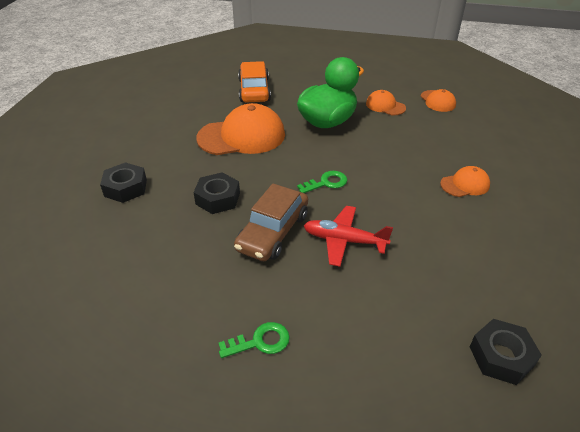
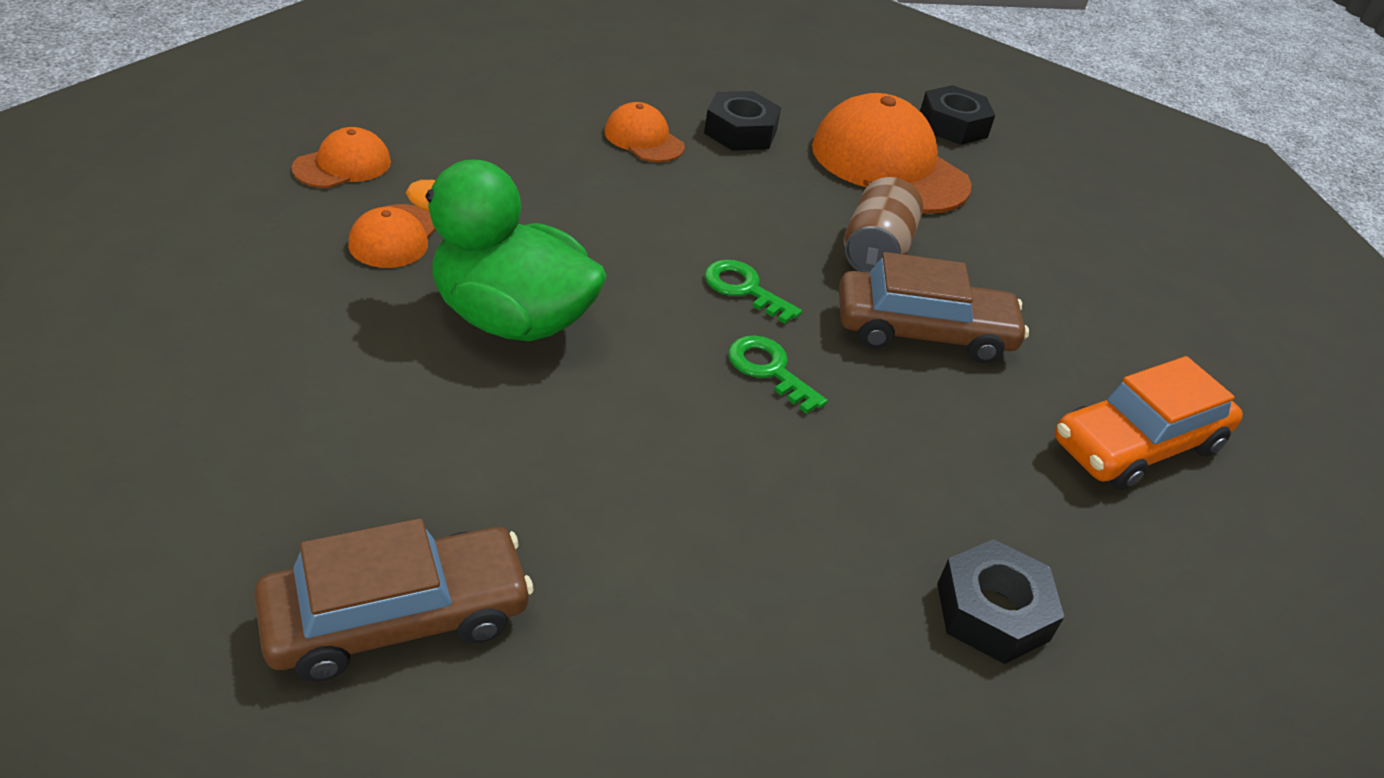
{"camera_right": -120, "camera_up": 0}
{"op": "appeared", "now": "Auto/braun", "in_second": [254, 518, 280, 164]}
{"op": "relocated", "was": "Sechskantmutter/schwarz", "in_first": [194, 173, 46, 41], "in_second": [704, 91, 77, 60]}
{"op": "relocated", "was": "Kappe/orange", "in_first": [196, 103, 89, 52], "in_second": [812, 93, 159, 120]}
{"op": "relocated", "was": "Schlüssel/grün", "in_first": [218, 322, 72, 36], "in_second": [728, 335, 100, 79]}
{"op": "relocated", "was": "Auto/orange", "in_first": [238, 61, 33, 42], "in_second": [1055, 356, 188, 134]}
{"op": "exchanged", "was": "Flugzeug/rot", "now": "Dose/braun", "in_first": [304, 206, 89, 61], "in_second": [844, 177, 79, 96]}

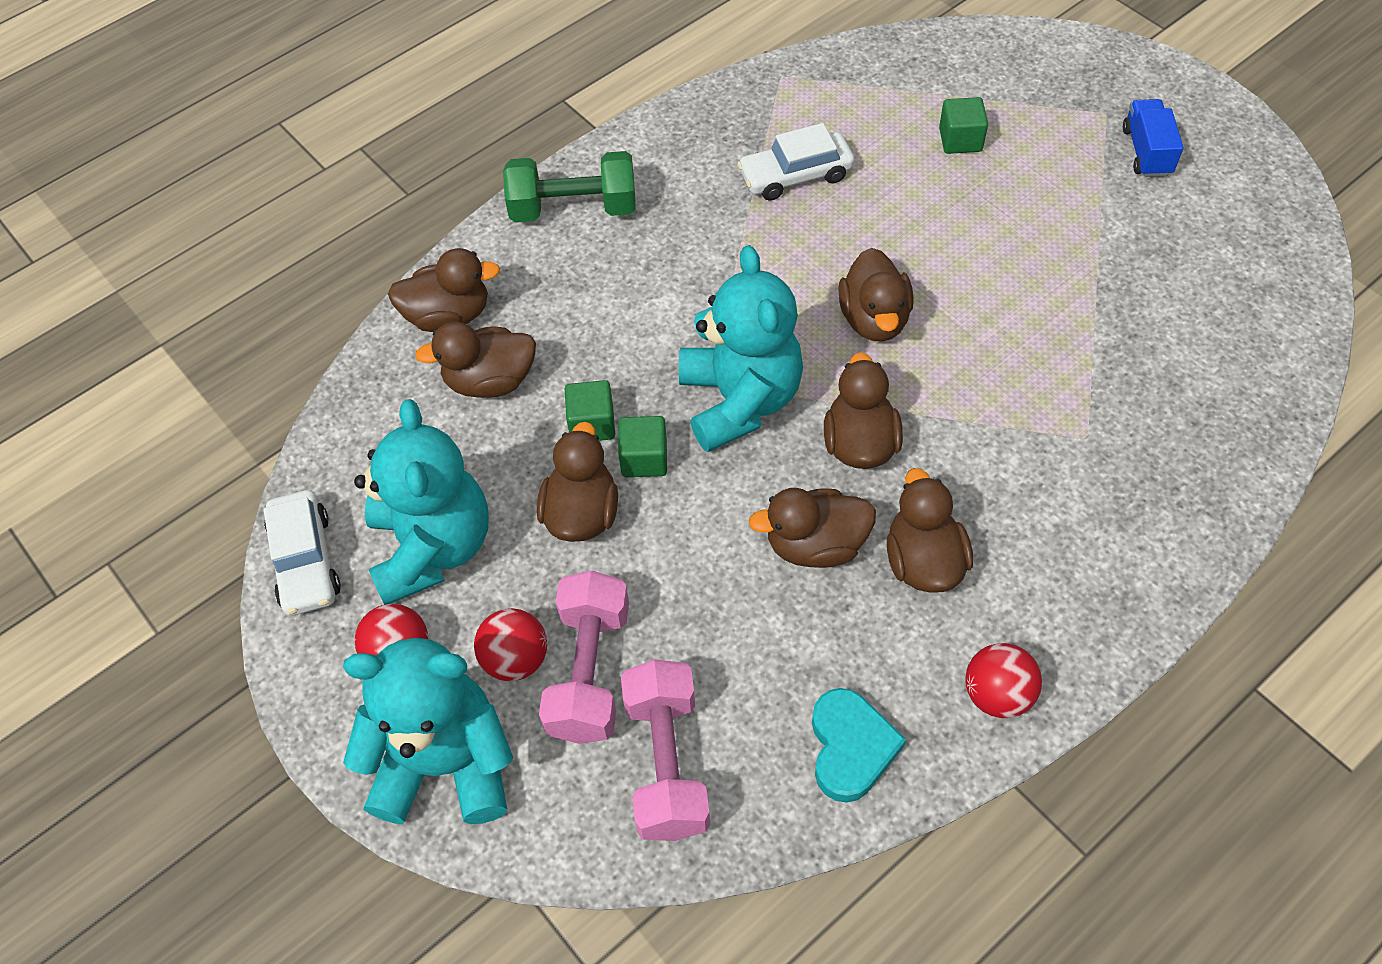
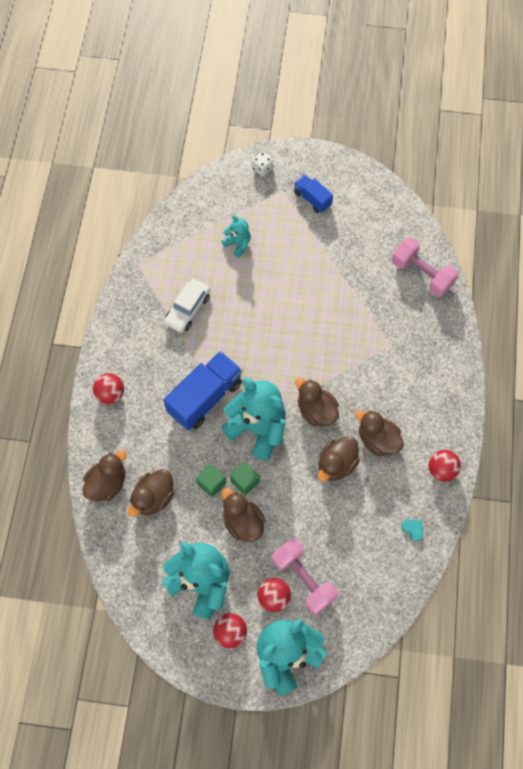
{"camera_right": -45, "camera_up": 10}
{"op": "missing", "was": "Auto/weiß", "in_first": [264, 490, 77, 126]}
{"op": "missing", "was": "Ente/braun", "in_first": [838, 248, 76, 94]}
{"op": "appeared", "now": "Lastwagen/blau", "in_second": [163, 351, 79, 79]}
{"op": "appeared", "now": "Spielwürfel/weiß", "in_second": [252, 151, 21, 26]}
{"op": "relocated", "was": "Hantel/rosa", "in_first": [621, 659, 89, 182], "in_second": [392, 237, 66, 60]}
{"op": "exchanged", "was": "Hantel/grün", "now": "Ball/rot", "in_first": [503, 151, 133, 72], "in_second": [93, 373, 31, 31]}
{"op": "exchanged", "was": "Kubus/grün", "now": "Teddybär/türkis", "in_first": [939, 97, 49, 57], "in_second": [222, 215, 29, 43]}
{"op": "size", "was": "Herz/türkis", "in_first": [812, 688, 94, 115], "in_second": [401, 519, 22, 22], "ratio": 0.51}

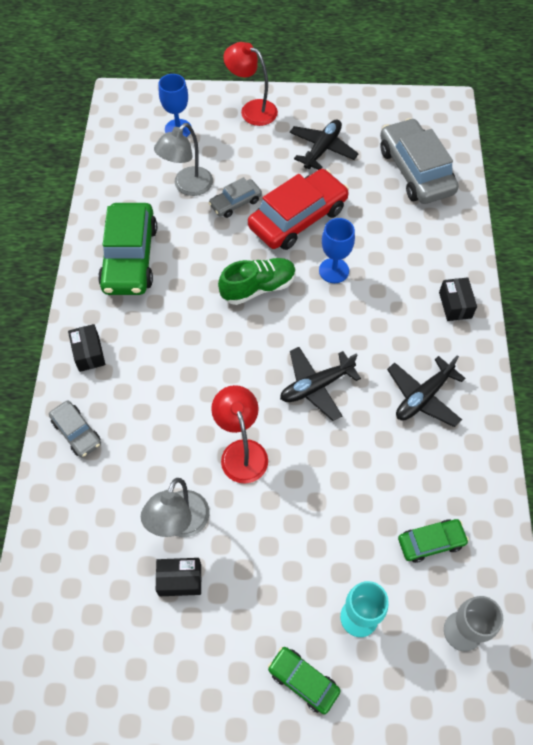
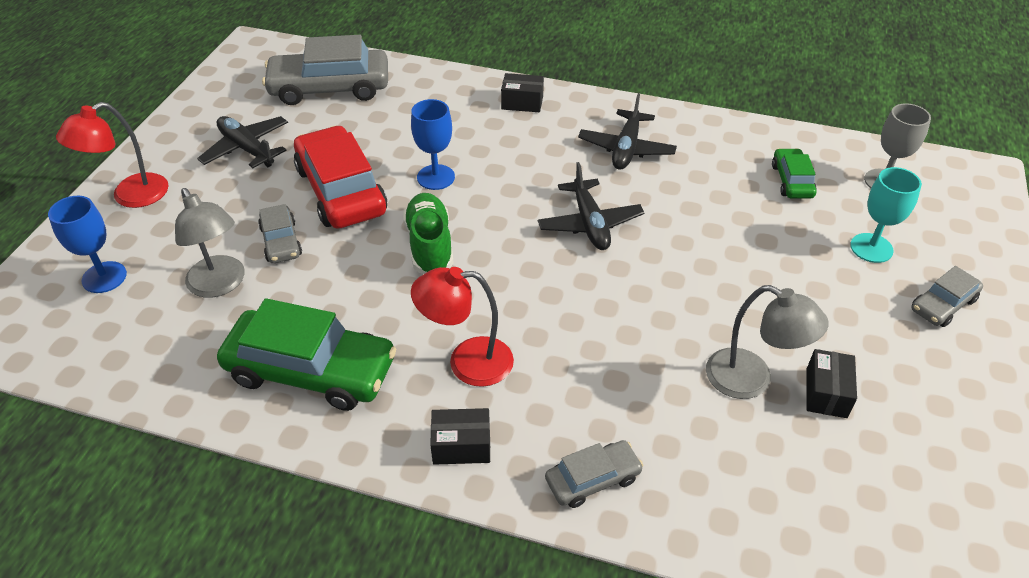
{"camera_right": -75, "camera_up": -15}
{"op": "relocated", "was": "Lampe/rot", "in_first": [211, 385, 57, 99], "in_second": [411, 267, 103, 120]}
{"op": "colour", "was": "Auto/grün", "now": "Auto/grau", "in_first": [268, 647, 73, 67], "in_second": [912, 266, 71, 61]}
{"op": "spun", "was": "Flugzeug/schwarz", "in_first": [387, 355, 78, 72], "in_second": [578, 94, 99, 76], "clockwise": 45}

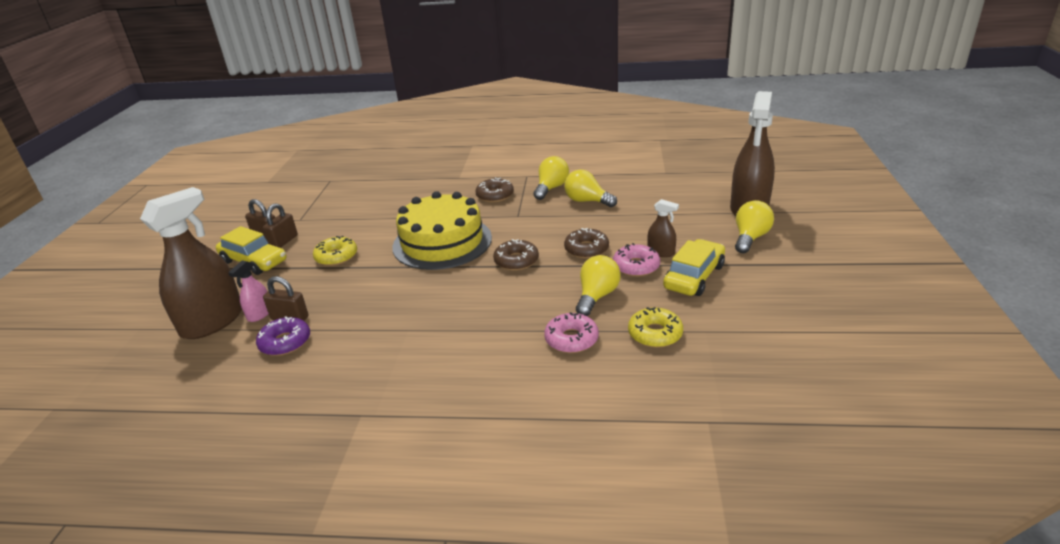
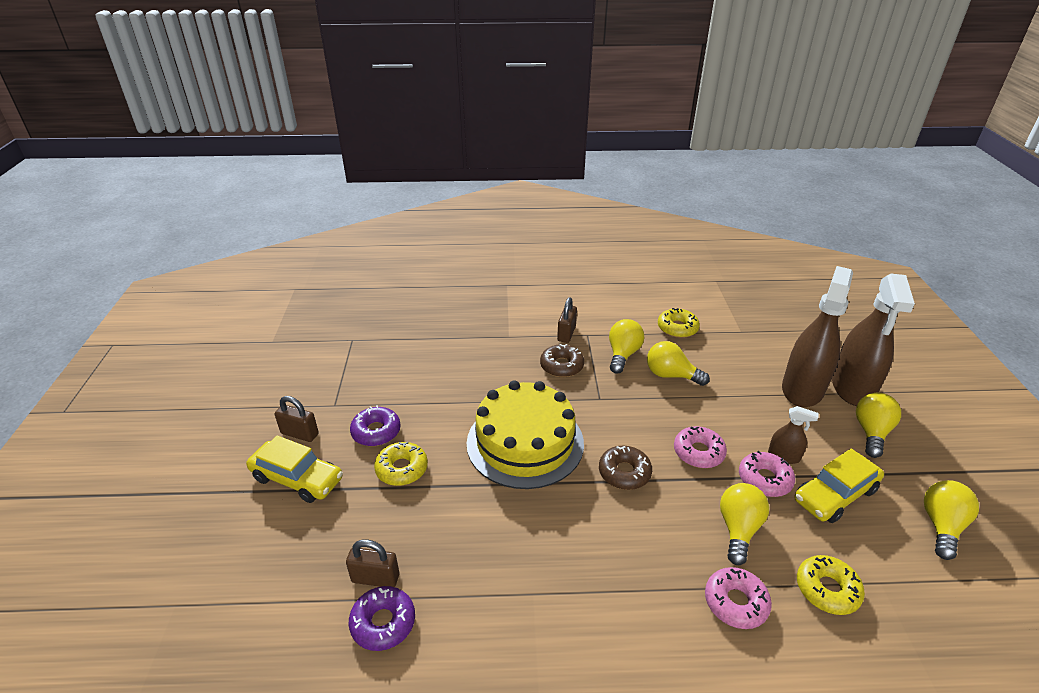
{"camera_right": -10, "camera_up": 5}
{"op": "missing", "was": "Sprühflasche/rosa", "in_first": [228, 260, 41, 62]}
{"op": "appeared", "now": "Donut/lila", "in_second": [350, 405, 51, 41]}
{"op": "appeared", "now": "Donut/gelb", "in_second": [658, 308, 42, 30]}
{"op": "appeared", "now": "Glühbirne/gelb", "in_second": [924, 480, 55, 80]}
{"op": "relocated", "was": "Sprühflasche/braun", "in_first": [140, 187, 102, 152], "in_second": [782, 266, 71, 141]}
{"op": "relocated", "was": "Vorhängeschloss/braun", "in_first": [263, 203, 35, 45], "in_second": [557, 297, 20, 46]}
{"op": "colour", "was": "Donut/braun", "now": "Donut/rosa", "in_first": [564, 228, 45, 31], "in_second": [674, 426, 53, 42]}
{"op": "spun", "was": "Auto/gelb", "in_first": [663, 239, 62, 57], "in_second": [795, 449, 89, 74], "clockwise": -150}

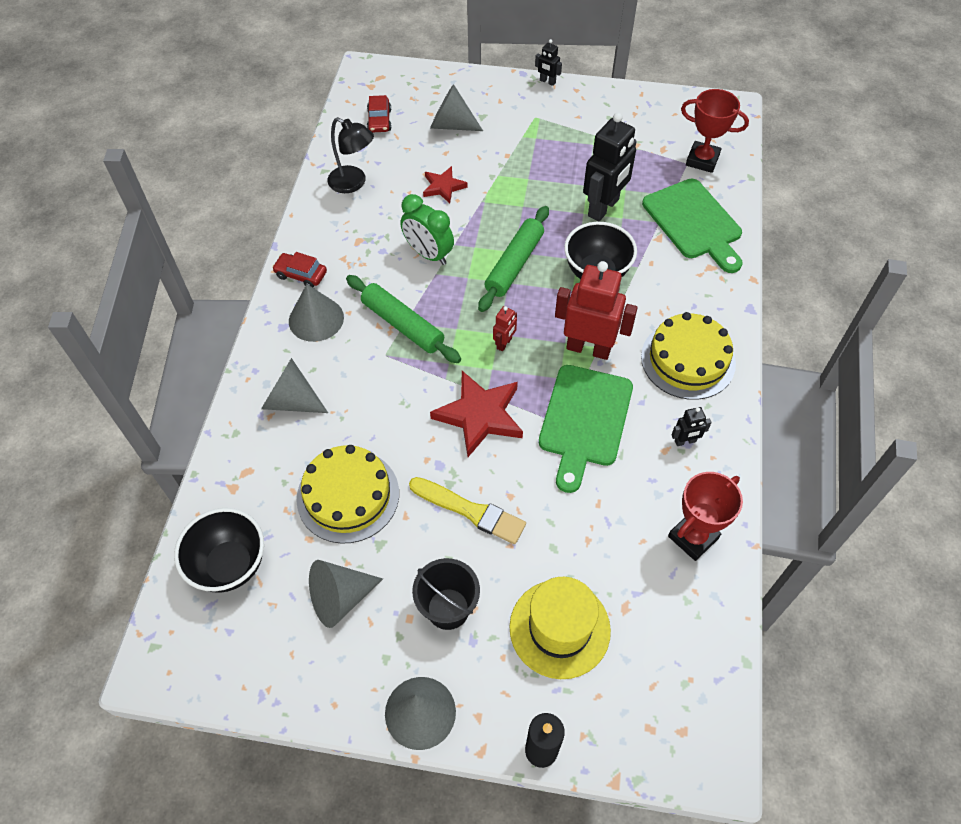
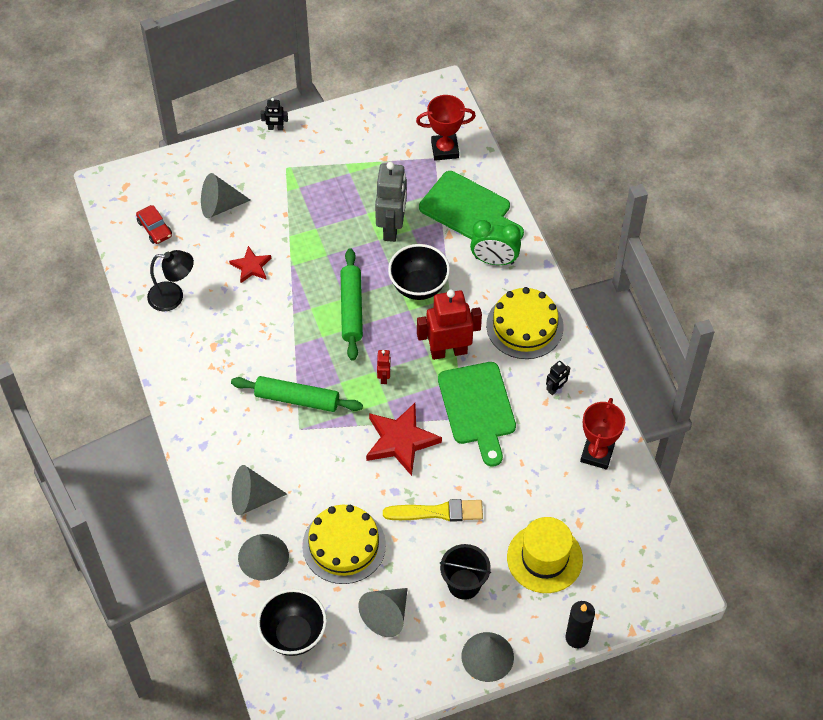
{"camera_right": -30, "camera_up": 0}
{"op": "missing", "was": "Auto/rot", "in_first": [272, 252, 55, 35]}
{"op": "relocated", "was": "Kegel/grau", "in_first": [289, 284, 55, 58], "in_second": [238, 534, 51, 47]}
{"op": "relocated", "was": "Wecker/grün", "in_first": [400, 194, 54, 71], "in_second": [470, 220, 51, 45]}
{"op": "colour", "was": "Roboter/schwarz", "now": "Roboter/grau", "in_first": [583, 112, 54, 109], "in_second": [375, 162, 32, 80]}

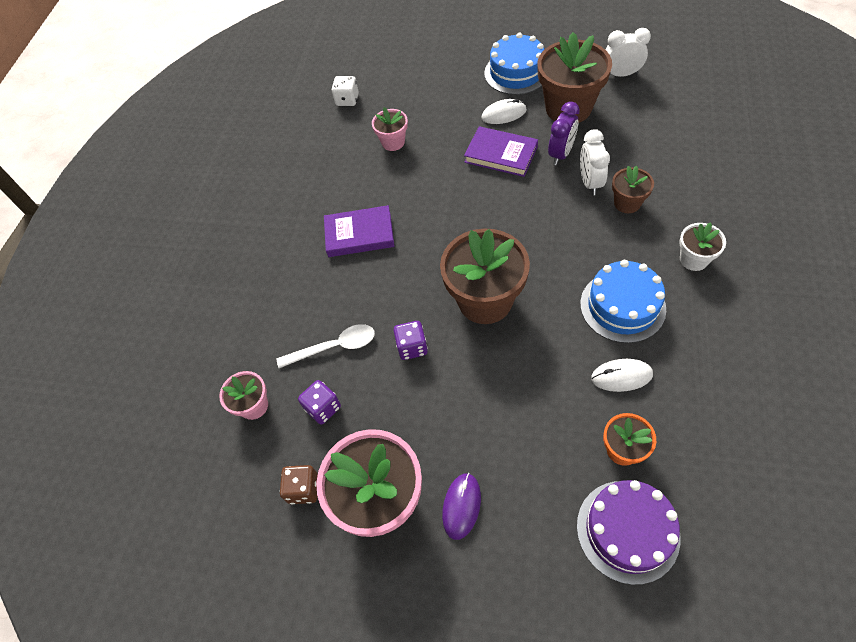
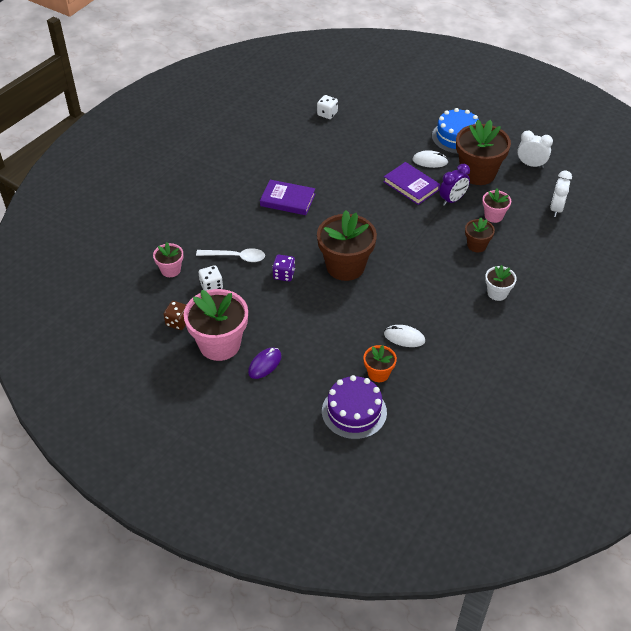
{"camera_right": 15, "camera_up": -10}
{"op": "missing", "was": "Kuchen/blau", "in_first": [580, 260, 86, 83]}
{"op": "relocated", "was": "Blumentopf/rosa", "in_first": [372, 107, 36, 44], "in_second": [482, 189, 29, 34]}
{"op": "relocated", "was": "Wecker/weiß", "in_first": [580, 129, 30, 66], "in_second": [550, 170, 22, 47]}
{"op": "colour", "was": "Spielwürfel/lila", "now": "Spielwürfel/weiß", "in_first": [298, 380, 43, 44], "in_second": [199, 265, 24, 26]}

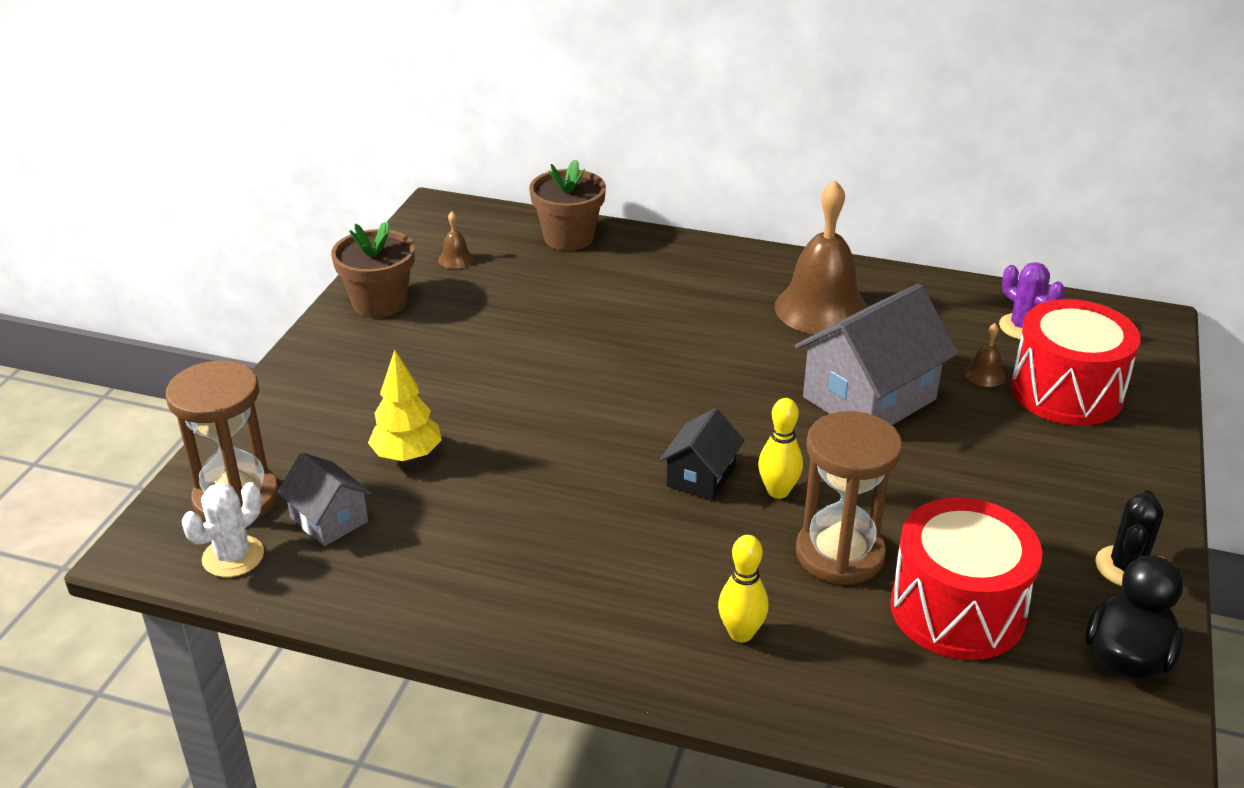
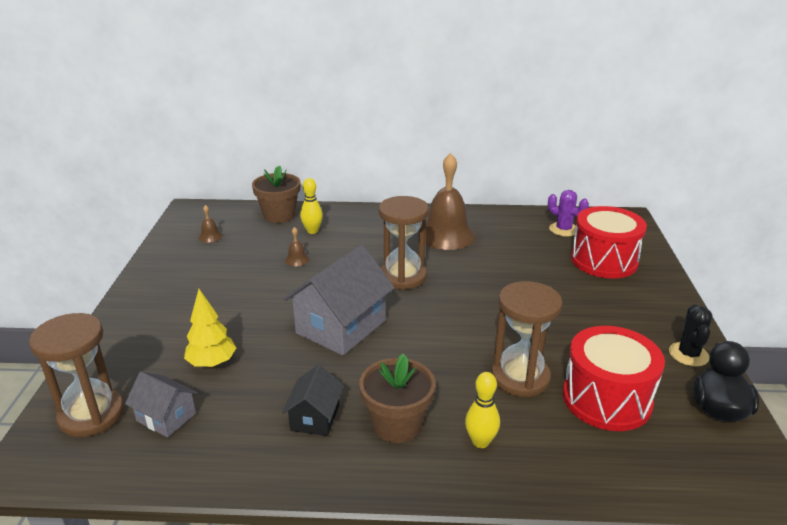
{"camera_right": -15, "camera_up": -5}
{"op": "missing", "was": "Kaktus/weiß", "in_first": [182, 482, 82, 95]}
{"op": "appeared", "now": "Sanduhr/braun", "in_second": [379, 196, 50, 94]}
{"op": "relocated", "was": "Blumentopf/braun", "in_first": [331, 222, 84, 96], "in_second": [359, 354, 76, 89]}
{"op": "relocated", "was": "Haus/schwarz", "in_first": [659, 408, 86, 93], "in_second": [282, 365, 62, 71]}
{"op": "relocated", "was": "Bowlingkegel/gelb", "in_first": [758, 398, 45, 101], "in_second": [300, 178, 23, 56]}
{"op": "relocated", "was": "Haus/grau", "in_first": [795, 284, 163, 141], "in_second": [283, 245, 112, 110]}
{"op": "relocated", "was": "Glocke/braun", "in_first": [964, 323, 42, 64], "in_second": [285, 227, 24, 39]}

